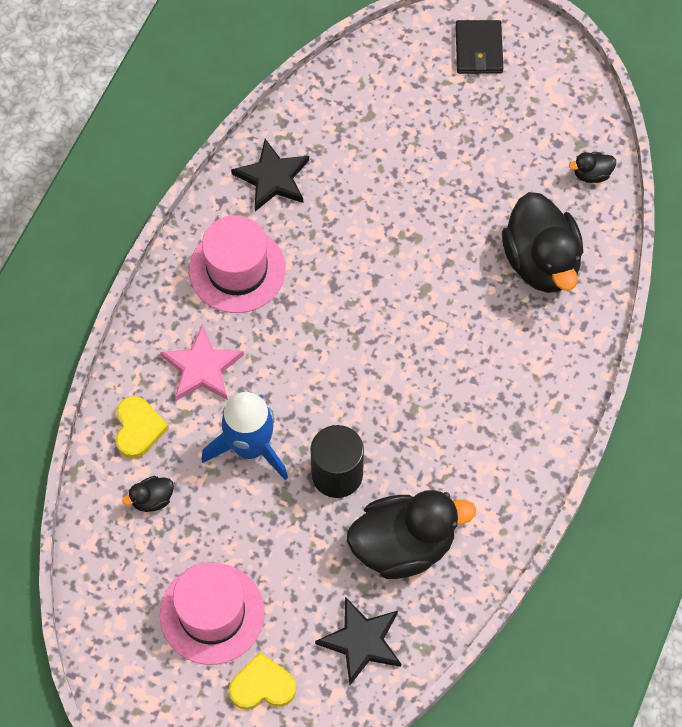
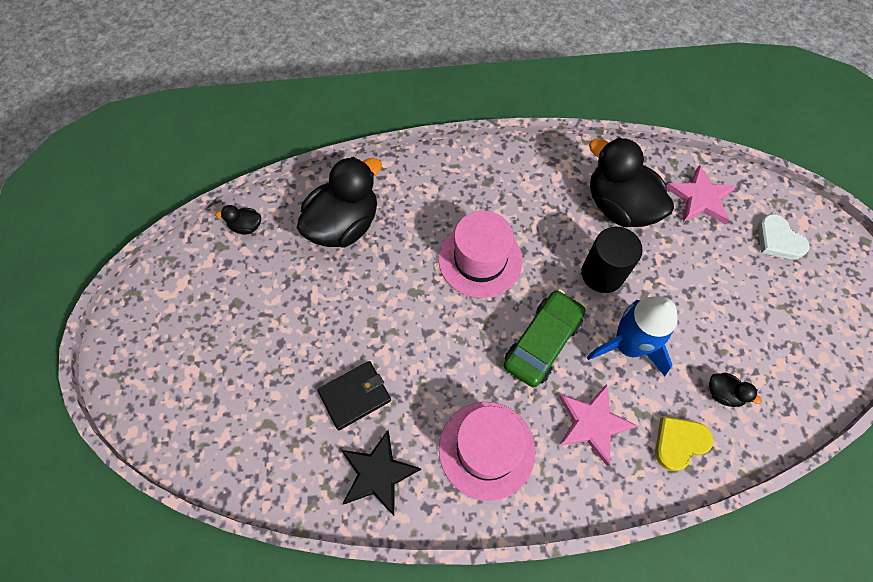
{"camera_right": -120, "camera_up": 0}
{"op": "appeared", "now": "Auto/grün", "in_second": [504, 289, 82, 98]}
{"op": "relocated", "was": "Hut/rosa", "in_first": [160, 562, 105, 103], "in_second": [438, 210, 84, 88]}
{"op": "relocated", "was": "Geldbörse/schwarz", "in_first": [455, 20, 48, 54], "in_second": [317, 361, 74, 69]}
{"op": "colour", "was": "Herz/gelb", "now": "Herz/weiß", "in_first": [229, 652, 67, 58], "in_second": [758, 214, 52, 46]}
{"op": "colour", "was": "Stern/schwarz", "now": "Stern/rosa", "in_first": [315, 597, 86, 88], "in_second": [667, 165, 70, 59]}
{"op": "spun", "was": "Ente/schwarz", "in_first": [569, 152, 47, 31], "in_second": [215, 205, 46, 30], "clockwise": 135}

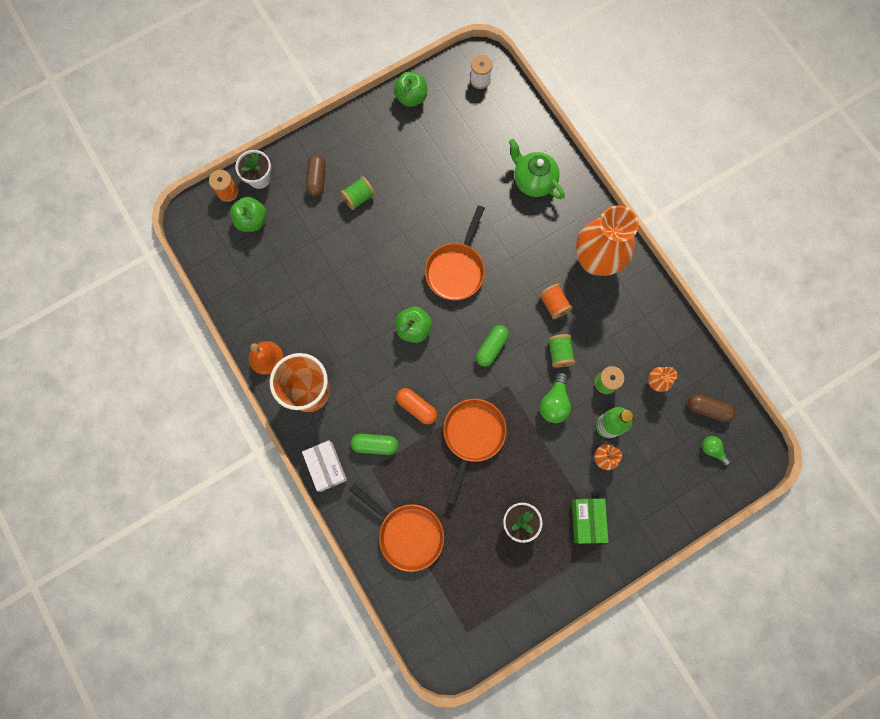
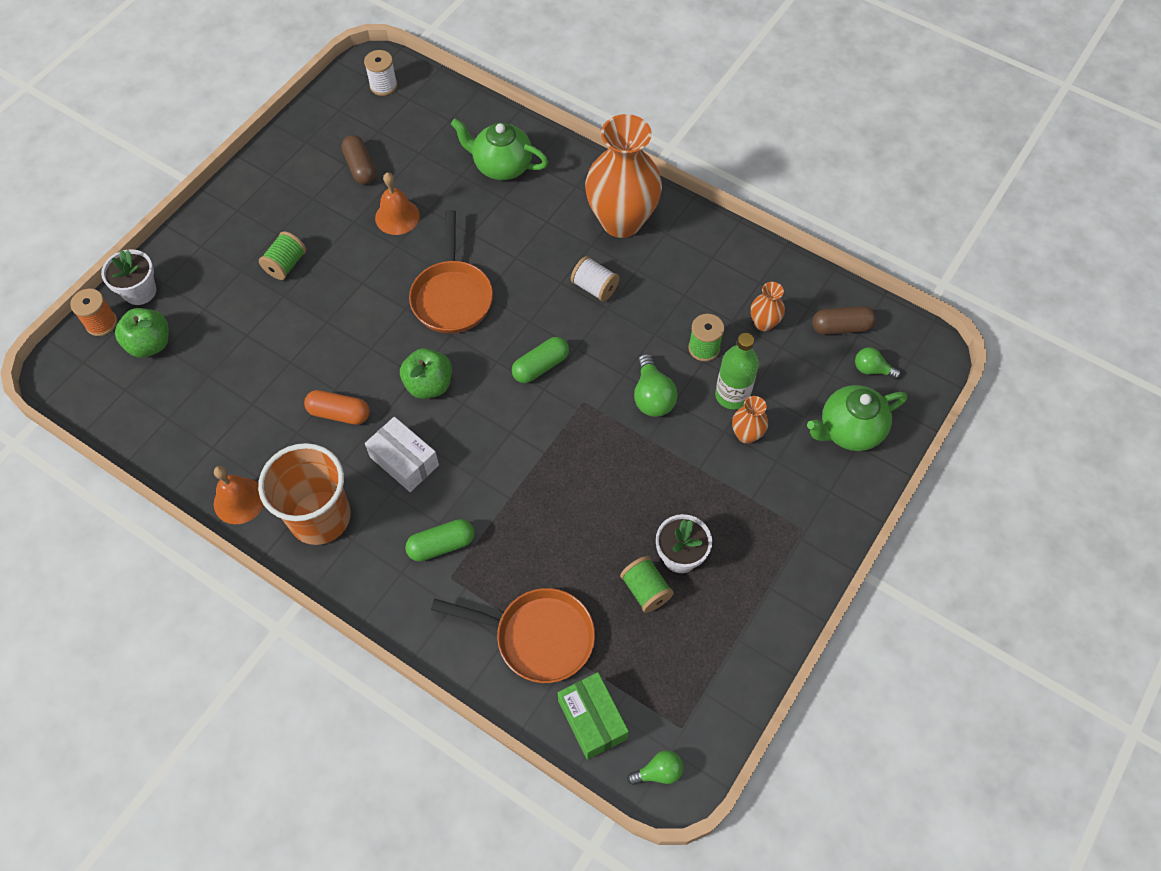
{"camera_right": -25, "camera_up": -15}
{"op": "missing", "was": "Apfel/grün", "in_first": [393, 72, 34, 35]}
{"op": "missing", "was": "Pfanne/orange", "in_first": [443, 399, 64, 106]}
{"op": "appeared", "now": "Glocke/orange", "in_second": [375, 172, 45, 63]}
{"op": "appeared", "now": "Glühbirne/grün", "in_second": [627, 751, 56, 34]}
{"op": "appeared", "now": "Teekanne/grün", "in_second": [807, 385, 100, 66]}
{"op": "relocated", "was": "Schachtel/weiß", "in_first": [302, 440, 45, 52], "in_second": [365, 417, 74, 75]}
{"op": "relocated", "was": "Kapsel/braun", "in_first": [306, 154, 20, 43], "in_second": [341, 135, 35, 49]}
{"op": "relocated", "was": "Kapsel/orange", "in_first": [396, 388, 41, 37], "in_second": [304, 390, 66, 35]}
{"op": "relocated", "was": "Garnrolle/grün", "in_first": [548, 334, 27, 34], "in_second": [620, 556, 54, 57]}
{"op": "relocated", "was": "Schachtel/grün", "in_first": [572, 498, 37, 46], "in_second": [558, 672, 71, 88]}
{"op": "colour", "was": "Garnrolle/orange", "now": "Garnrolle/weiß", "in_first": [539, 284, 34, 35], "in_second": [571, 256, 48, 46]}
{"op": "spun", "was": "Kapsel/grün", "in_first": [476, 325, 33, 42], "in_second": [512, 337, 57, 46], "clockwise": 45}

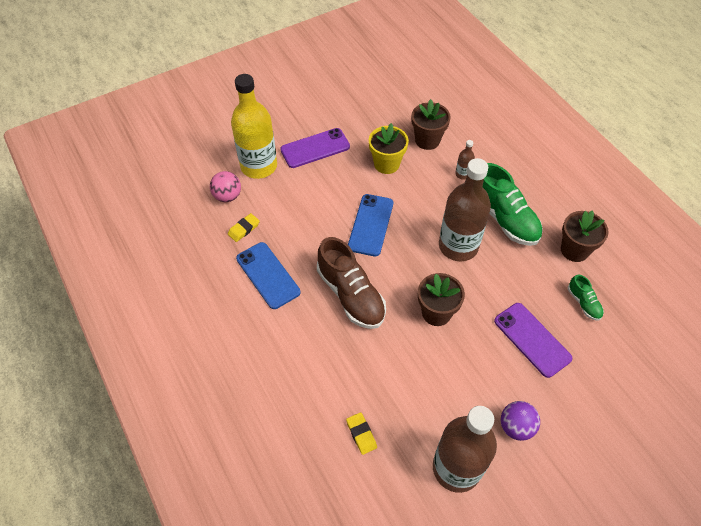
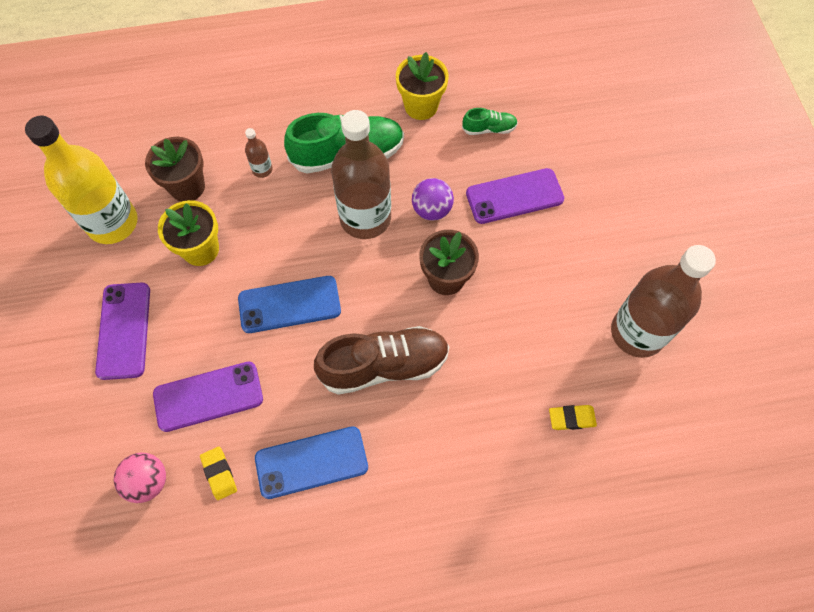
{"camera_right": -70, "camera_up": 10}
{"op": "appeared", "now": "Handy/lila", "in_second": [153, 361, 110, 71]}
{"op": "relocated", "was": "Flasche/gelb", "in_first": [231, 74, 46, 105], "in_second": [25, 116, 113, 128]}
{"op": "relocated", "was": "Ball/lila", "in_first": [501, 401, 39, 40], "in_second": [412, 178, 42, 43]}
{"op": "colour", "was": "Blumentopf/braun", "now": "Blumentopf/gelb", "in_first": [561, 210, 48, 52], "in_second": [396, 52, 53, 68]}
{"op": "spun", "was": "Handy/blau", "in_first": [348, 194, 45, 62], "in_second": [238, 276, 103, 57], "clockwise": -45}

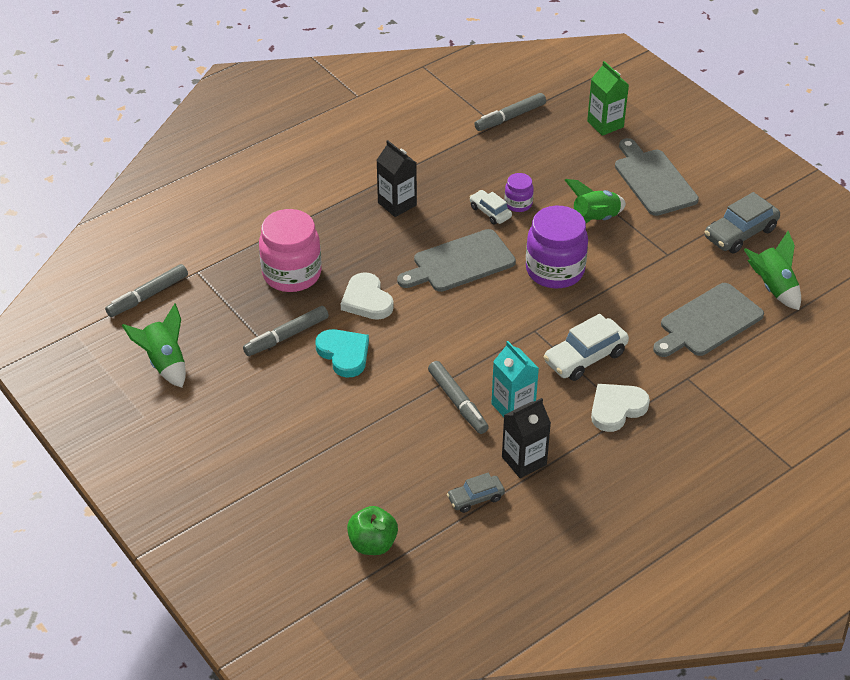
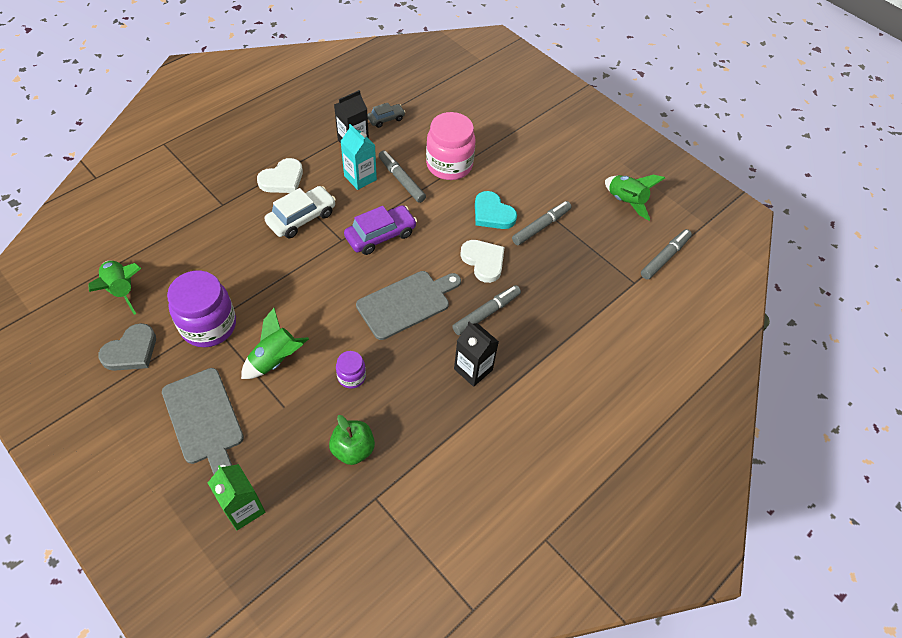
{"camera_right": 170, "camera_up": 10}
{"op": "missing", "was": "Auto/weiß", "in_first": [470, 190, 42, 35]}
{"op": "missing", "was": "Schneidebrett/grau", "in_first": [653, 283, 111, 74]}
{"op": "appeared", "now": "Auto/lila", "in_second": [344, 205, 73, 50]}
{"op": "relocated", "was": "Einmachglas/rosa", "in_first": [259, 209, 63, 83], "in_second": [426, 112, 50, 68]}
{"op": "relocated", "was": "Apfel/grün", "in_first": [347, 506, 51, 49], "in_second": [329, 415, 46, 50]}
{"op": "relocated", "was": "Filzstift/grau", "in_first": [474, 93, 72, 38], "in_second": [452, 285, 69, 50]}
{"op": "relocated", "was": "Einmachglas/lila", "in_first": [526, 206, 62, 82], "in_second": [167, 271, 69, 76]}
{"op": "exchanged", "was": "Auto/grau", "now": "Herz/grau", "in_first": [705, 192, 75, 61], "in_second": [98, 323, 58, 48]}

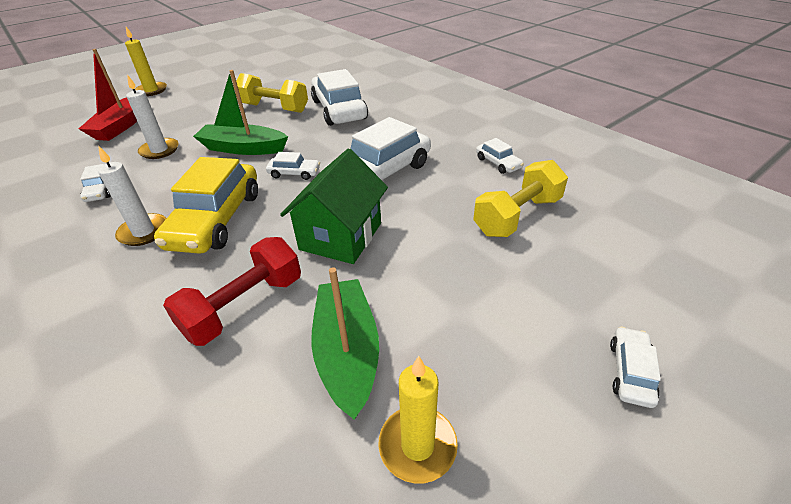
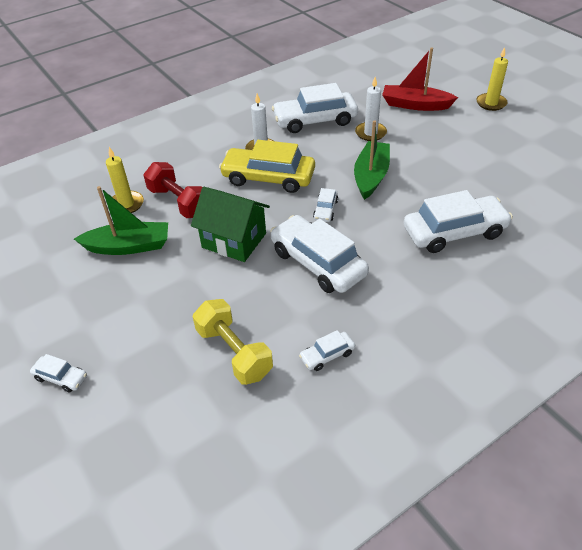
{"camera_right": 95, "camera_up": 5}
{"op": "missing", "was": "Hantel/gelb", "in_first": [234, 73, 74, 40]}
{"op": "relocated", "was": "Kerze/gelb", "in_first": [379, 356, 79, 128], "in_second": [106, 147, 38, 66]}
{"op": "size", "was": "Auto/weiß", "in_first": [80, 164, 30, 38], "in_second": [272, 83, 86, 50], "ratio": 2.19}

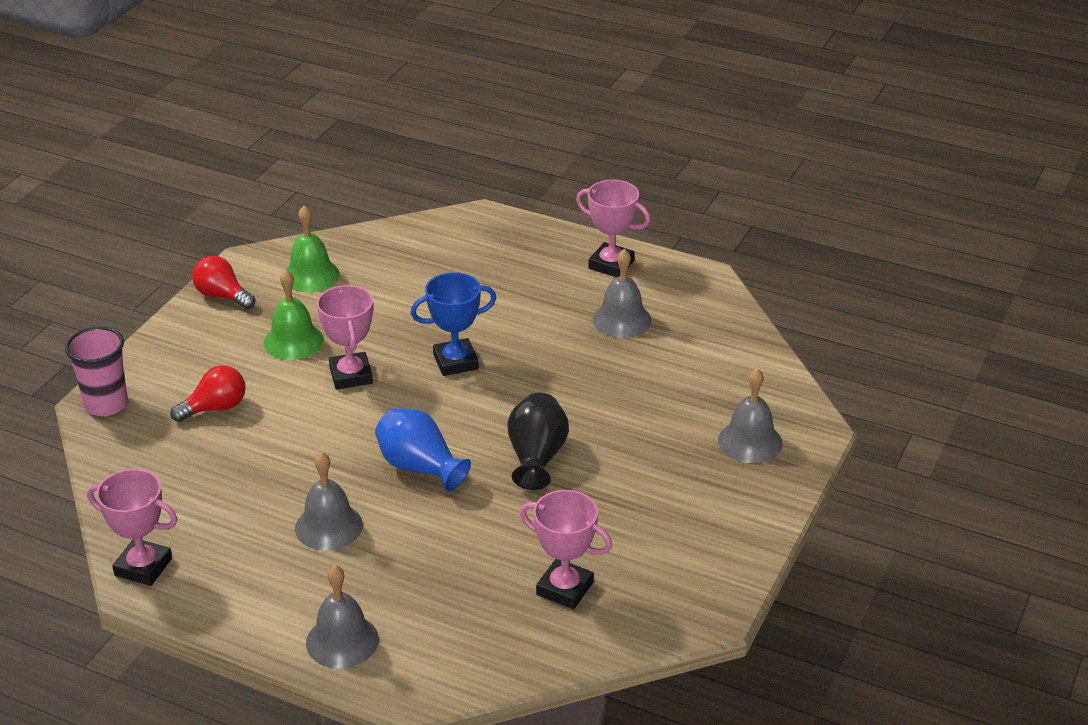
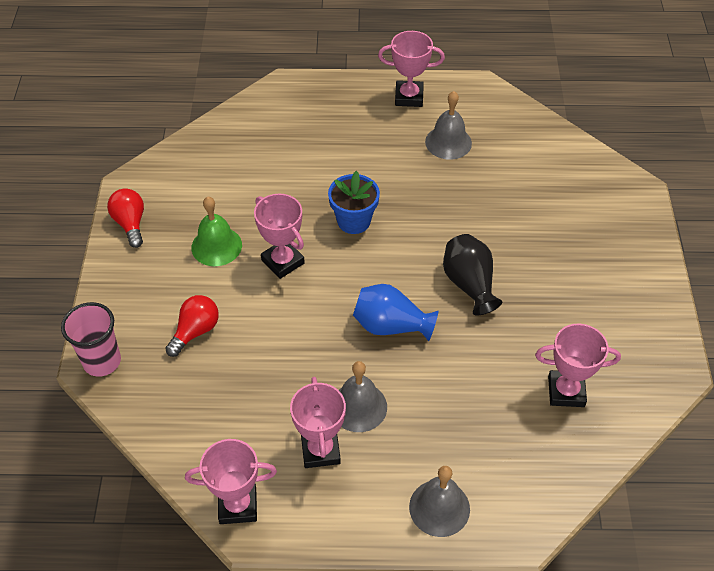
{"camera_right": -25, "camera_up": 15}
{"op": "missing", "was": "Glocke/grün", "in_first": [286, 205, 54, 87]}
{"op": "missing", "was": "Glocke/grau", "in_first": [718, 368, 64, 95]}
{"op": "appeared", "now": "Pokal/rosa", "in_second": [290, 377, 56, 91]}
{"op": "exchanged", "was": "Pokal/blau", "now": "Blumentopf/blau", "in_first": [410, 272, 86, 104], "in_second": [328, 171, 52, 63]}
{"op": "spun", "was": "Glühbirne/rot", "in_first": [192, 256, 63, 53], "in_second": [107, 188, 37, 60], "clockwise": 60}

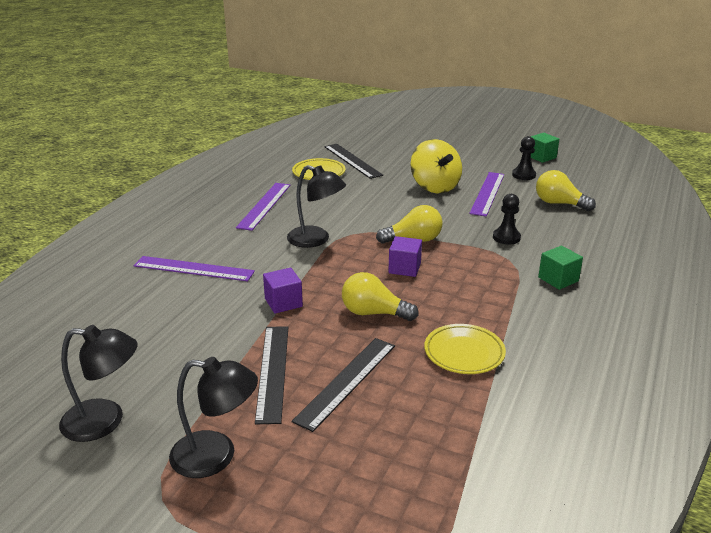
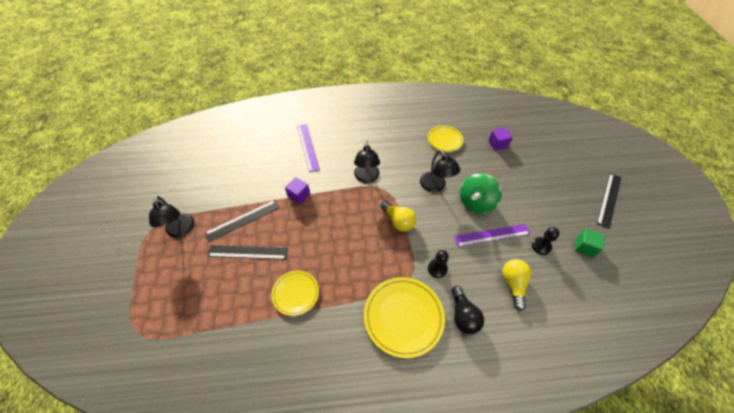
{"camera_right": 60, "camera_up": 25}
{"op": "missing", "was": "Lineal/lila", "in_first": [236, 183, 54, 48]}
{"op": "missing", "was": "Glühbirne/gelb", "in_first": [342, 272, 77, 49]}
{"op": "appeared", "now": "Glühbirne/schwarz", "in_second": [452, 286, 32, 48]}
{"op": "relocated", "was": "Lampe/schwarz", "in_first": [59, 325, 79, 117], "in_second": [420, 150, 40, 42]}
{"op": "relocated", "was": "Lineal/schwarz", "in_first": [324, 144, 59, 35], "in_second": [597, 173, 25, 56]}
{"op": "relocated", "was": "Kubus/lila", "in_first": [388, 236, 34, 41], "in_second": [488, 127, 25, 24]}
{"op": "exchanged", "was": "Kubus/grün", "now": "Teller/gelb", "in_first": [538, 246, 45, 44], "in_second": [364, 277, 81, 81]}
{"op": "colour", "was": "Kreisel/gelb", "now": "Kreisel/grün", "in_first": [411, 139, 51, 54], "in_second": [460, 173, 42, 41]}

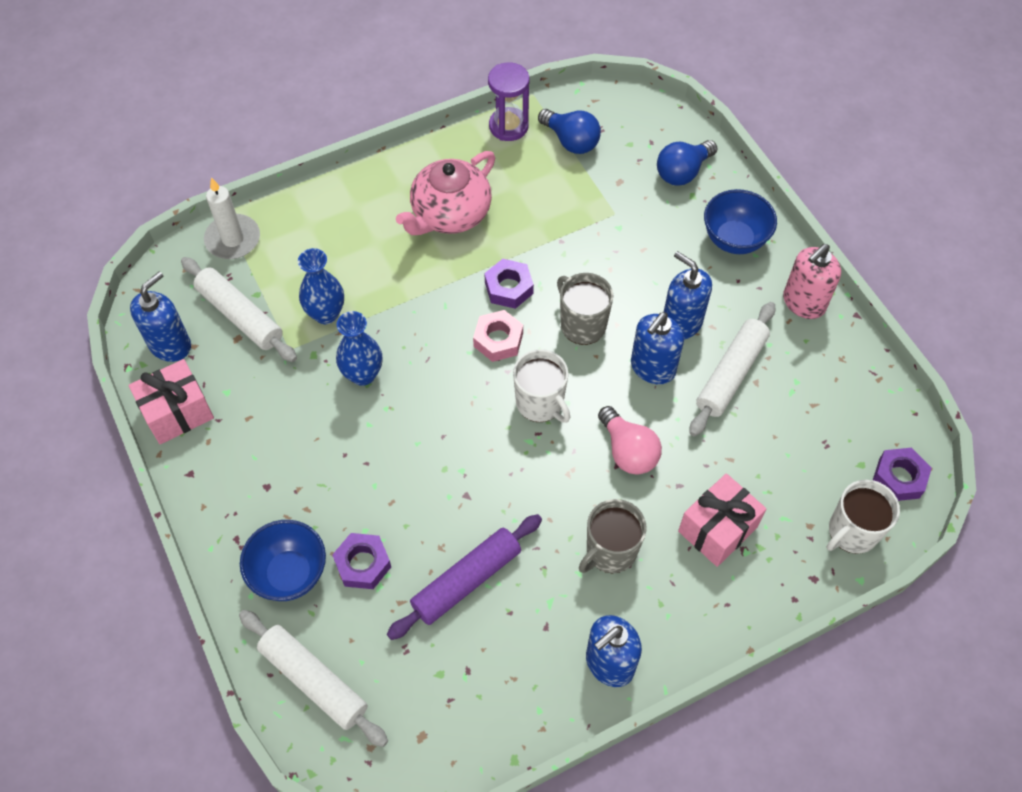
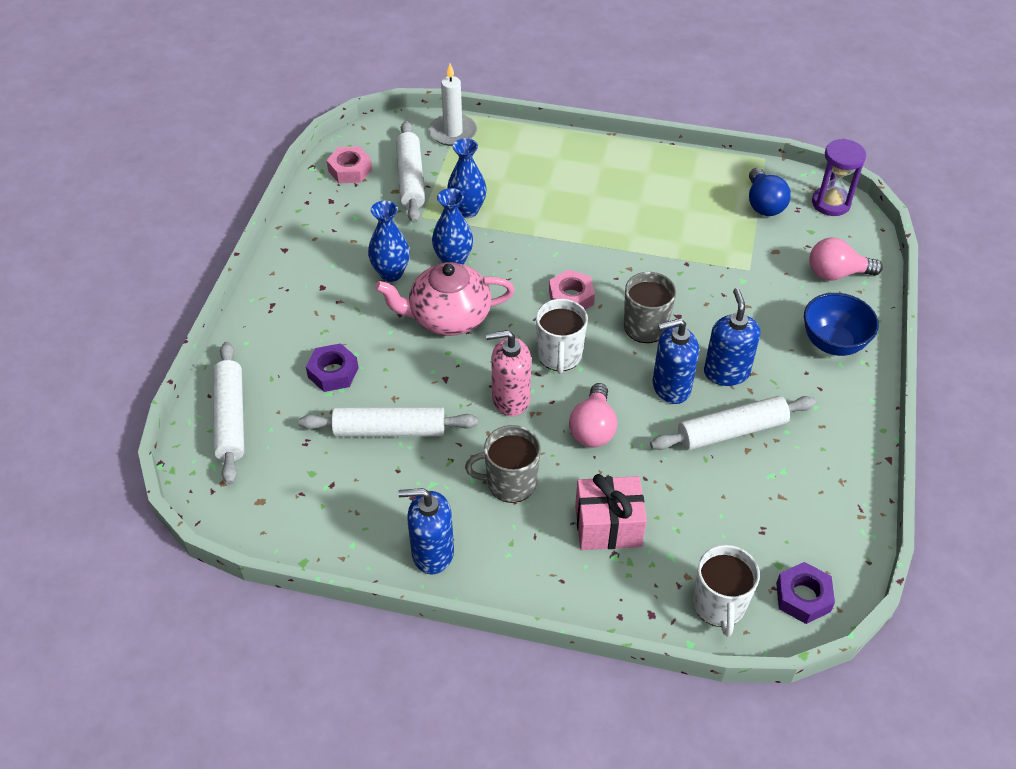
{"camera_right": 40, "camera_up": -10}
{"op": "missing", "was": "Geschenk/rosa", "in_first": [129, 359, 85, 85]}
{"op": "missing", "was": "Schüssel/blau", "in_first": [240, 520, 86, 81]}
{"op": "missing", "was": "Sechskantmutter/lila", "in_first": [485, 259, 49, 50]}
{"op": "appeared", "now": "Vase/blau", "in_second": [368, 201, 42, 81]}
{"op": "relocated", "was": "Teekanne/rosa", "in_first": [396, 151, 99, 84], "in_second": [375, 262, 140, 74]}
{"op": "relocated", "was": "Sanduhr/lila", "in_first": [488, 62, 41, 79], "in_second": [812, 139, 54, 77]}
{"op": "relocated", "was": "Seifenspender/rosa", "in_first": [783, 244, 58, 75], "in_second": [486, 330, 45, 86]}
{"op": "exchanged", "was": "Seifenspender/blau", "now": "Sechskantmutter/rosa", "in_first": [130, 272, 61, 90], "in_second": [327, 146, 45, 37]}
{"op": "colour", "was": "Nudelholz/lila", "now": "Nudelholz/weiß", "in_first": [387, 514, 155, 126], "in_second": [299, 407, 179, 29]}
{"op": "colour", "was": "Glühbirne/blau", "now": "Glühbirne/rosa", "in_first": [657, 140, 60, 45], "in_second": [809, 237, 74, 44]}
{"op": "spun", "was": "Tasse/weiß", "in_first": [827, 479, 73, 75], "in_second": [693, 545, 67, 92], "clockwise": -90}

